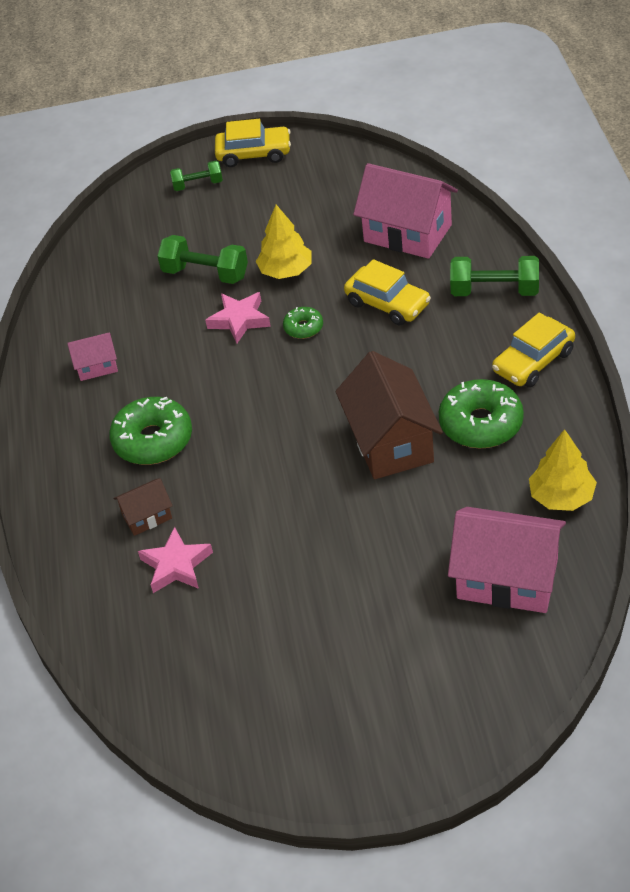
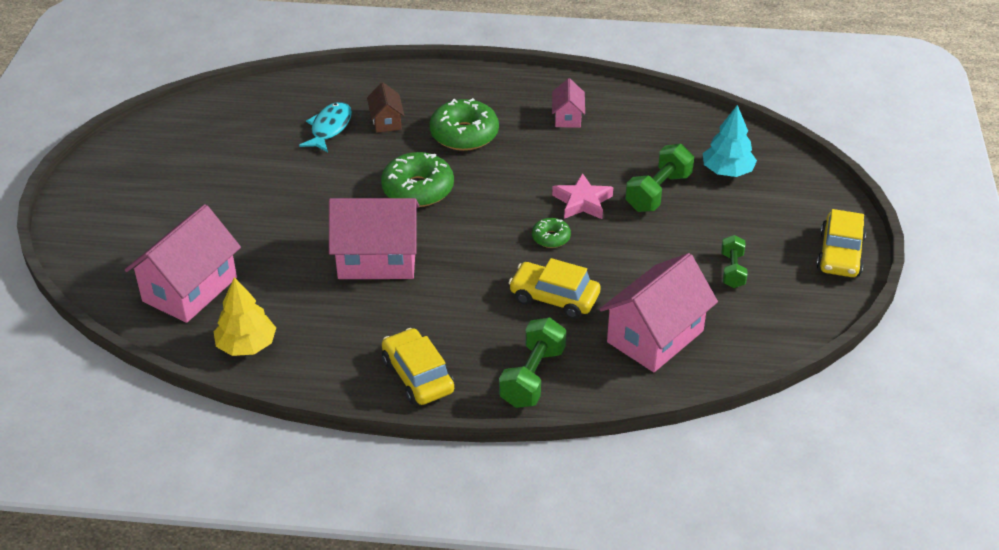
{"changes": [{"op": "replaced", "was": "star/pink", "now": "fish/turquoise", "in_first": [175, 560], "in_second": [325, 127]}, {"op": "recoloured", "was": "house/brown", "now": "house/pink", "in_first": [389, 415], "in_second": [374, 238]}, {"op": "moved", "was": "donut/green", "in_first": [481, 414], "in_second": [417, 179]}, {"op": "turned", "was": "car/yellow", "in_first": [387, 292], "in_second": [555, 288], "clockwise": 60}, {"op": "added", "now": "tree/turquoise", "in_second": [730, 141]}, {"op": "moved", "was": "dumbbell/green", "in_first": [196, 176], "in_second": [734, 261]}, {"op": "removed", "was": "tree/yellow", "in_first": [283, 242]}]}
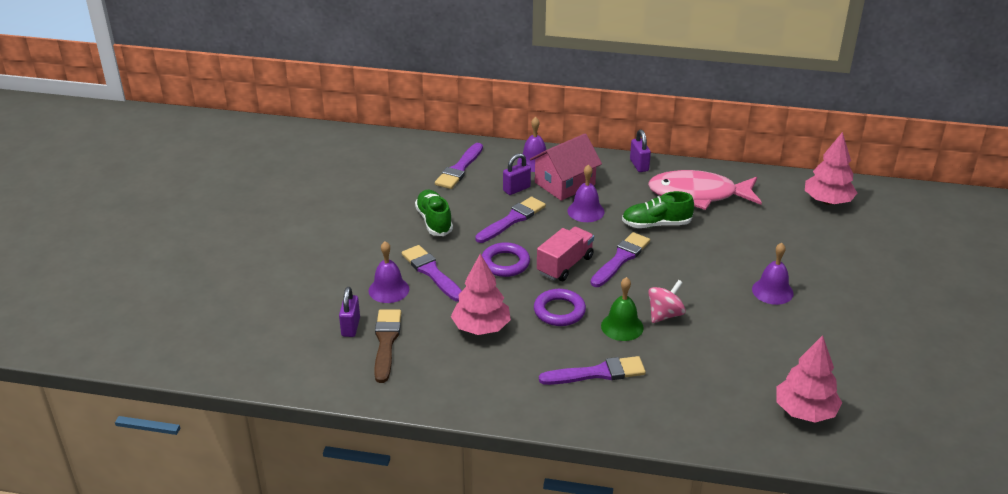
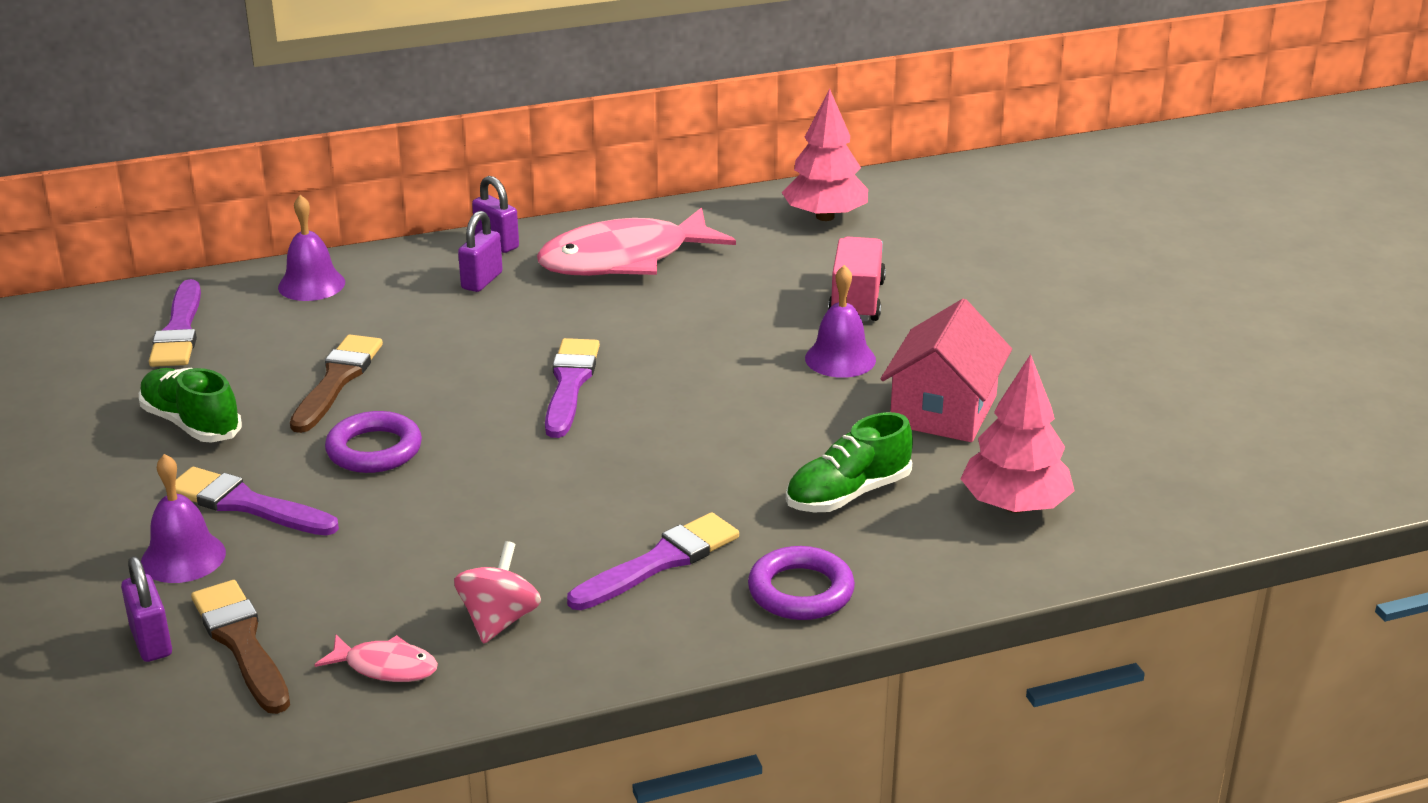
{"changes": [{"op": "recoloured", "was": "brush/purple", "now": "brush/brown", "in_first": [510, 220], "in_second": [336, 383]}, {"op": "added", "now": "fish/pink", "in_second": [376, 658]}, {"op": "moved", "was": "spinning top/pink", "in_first": [667, 301], "in_second": [497, 592]}, {"op": "moved", "was": "padlock/purple", "in_first": [517, 174], "in_second": [480, 251]}, {"op": "moved", "was": "ring/purple", "in_first": [560, 307], "in_second": [801, 583]}, {"op": "moved", "was": "shoe/green", "in_first": [658, 209], "in_second": [849, 462]}, {"op": "moved", "was": "truck/pink", "in_first": [565, 254], "in_second": [857, 279]}, {"op": "moved", "was": "house/pink", "in_first": [566, 167], "in_second": [946, 370]}, {"op": "removed", "was": "tree/pink", "in_first": [481, 294]}, {"op": "removed", "was": "bell/purple", "in_first": [586, 193]}, {"op": "removed", "was": "bell/green", "in_first": [622, 309]}]}
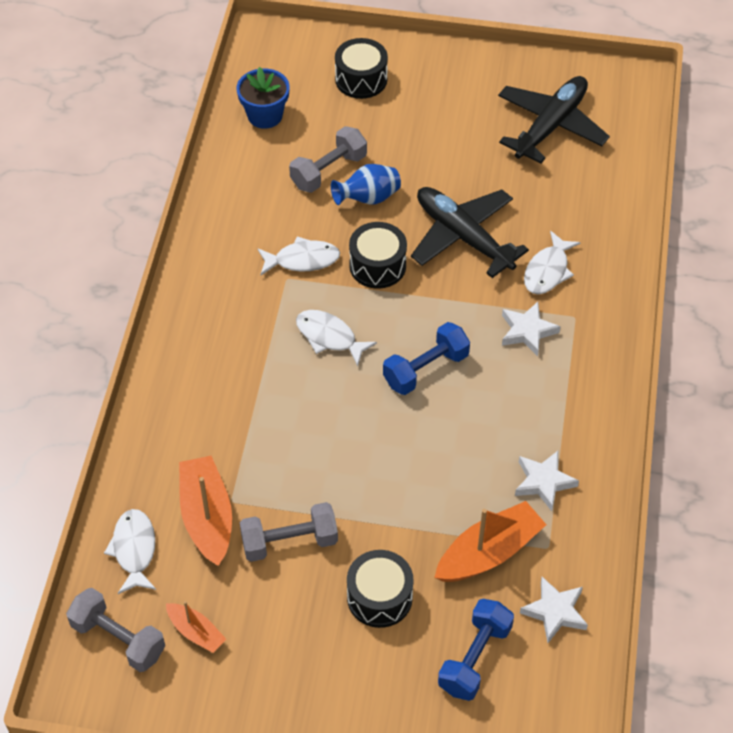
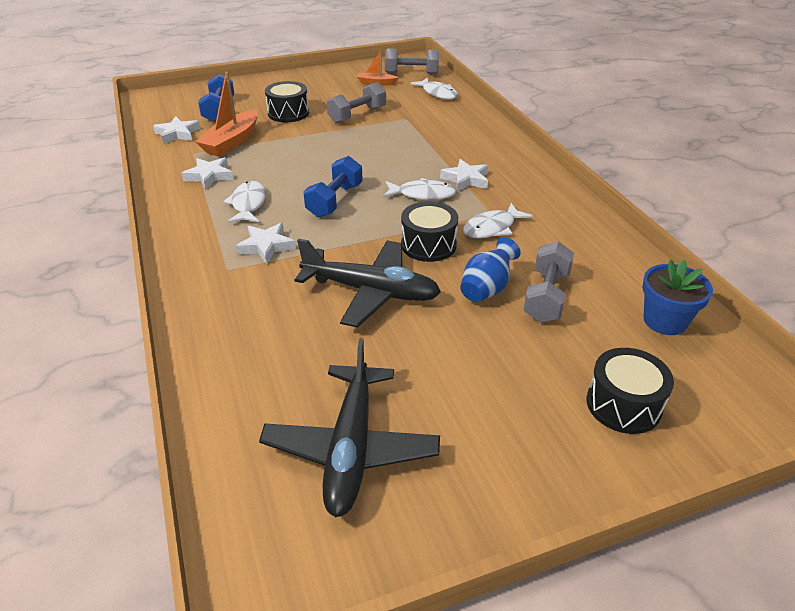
{"changes": [{"op": "moved", "was": "fish/white", "in_first": [552, 263], "in_second": [245, 202]}, {"op": "added", "now": "star/white", "in_second": [464, 175]}, {"op": "removed", "was": "boat/orange", "in_first": [205, 510]}]}
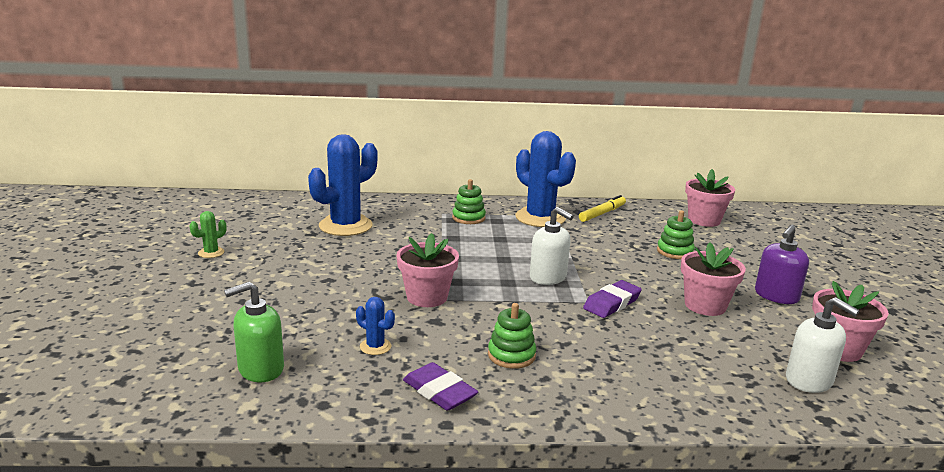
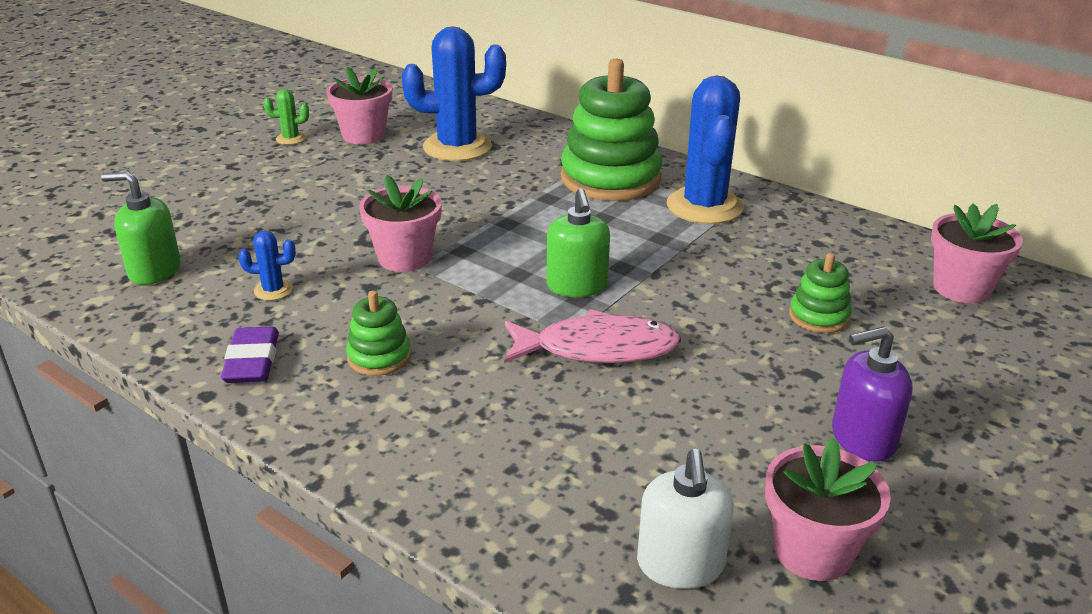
{"changes": [{"op": "turned", "was": "cactus/blue", "in_first": [375, 326], "in_second": [267, 265], "clockwise": -75}, {"op": "moved", "was": "flower pot/pink", "in_first": [713, 279], "in_second": [359, 105]}, {"op": "replaced", "was": "eraser/purple", "now": "fish/pink", "in_first": [612, 299], "in_second": [593, 336]}, {"op": "recoloured", "was": "soap dispenser/white", "now": "soap dispenser/green", "in_first": [552, 246], "in_second": [578, 242]}, {"op": "resized", "was": "stacking toy/green", "in_first": [469, 201], "in_second": [611, 130], "ratio": 2.11}, {"op": "removed", "was": "marker/yellow", "in_first": [602, 208]}]}
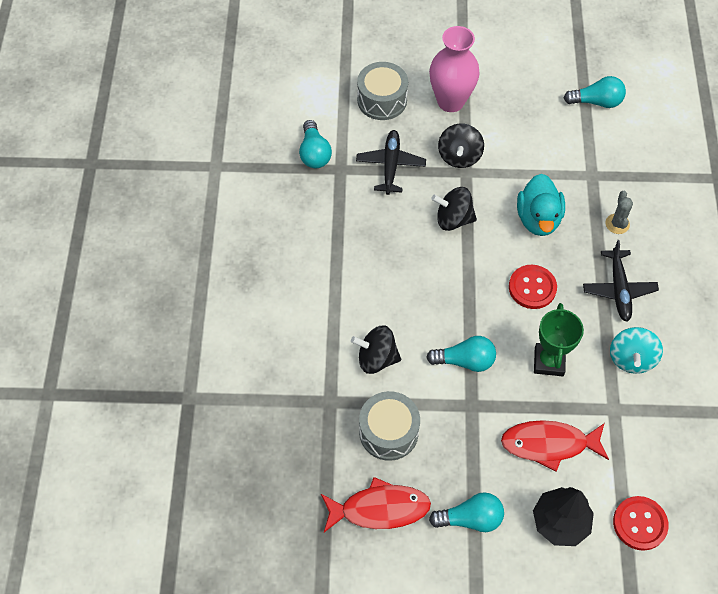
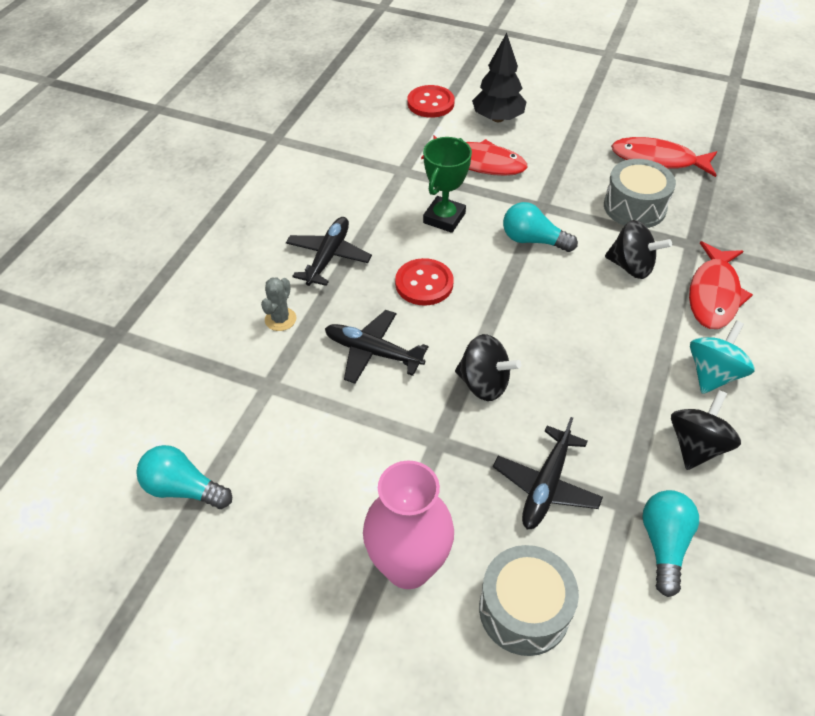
{"changes": [{"op": "replaced", "was": "duck/turquoise", "now": "plane/black", "in_first": [541, 205], "in_second": [377, 347]}, {"op": "moved", "was": "spinning top/black", "in_first": [461, 145], "in_second": [706, 430]}, {"op": "added", "now": "fish/red", "in_second": [721, 285]}, {"op": "moved", "was": "spinning top/turquoise", "in_first": [636, 350], "in_second": [722, 357]}, {"op": "removed", "was": "light bulb/turquoise", "in_first": [466, 512]}]}
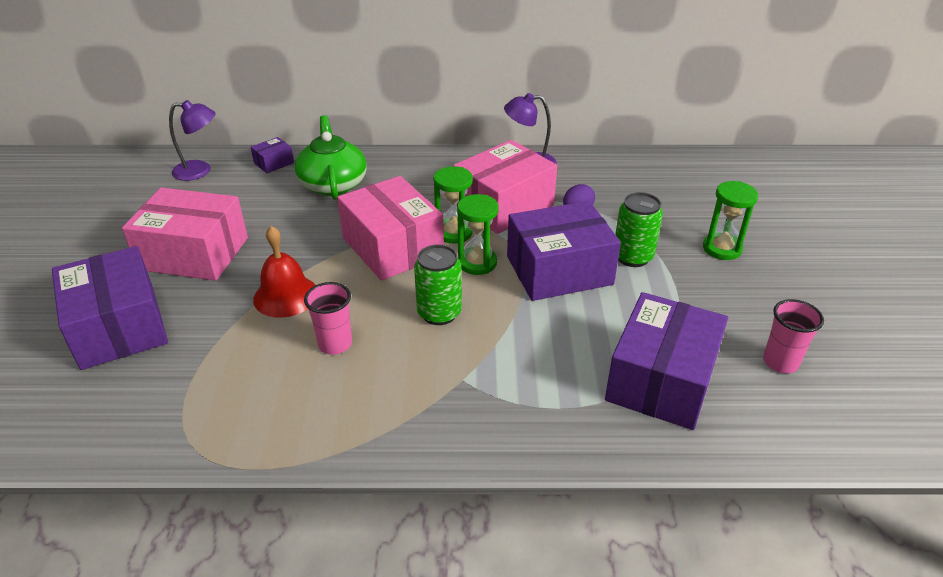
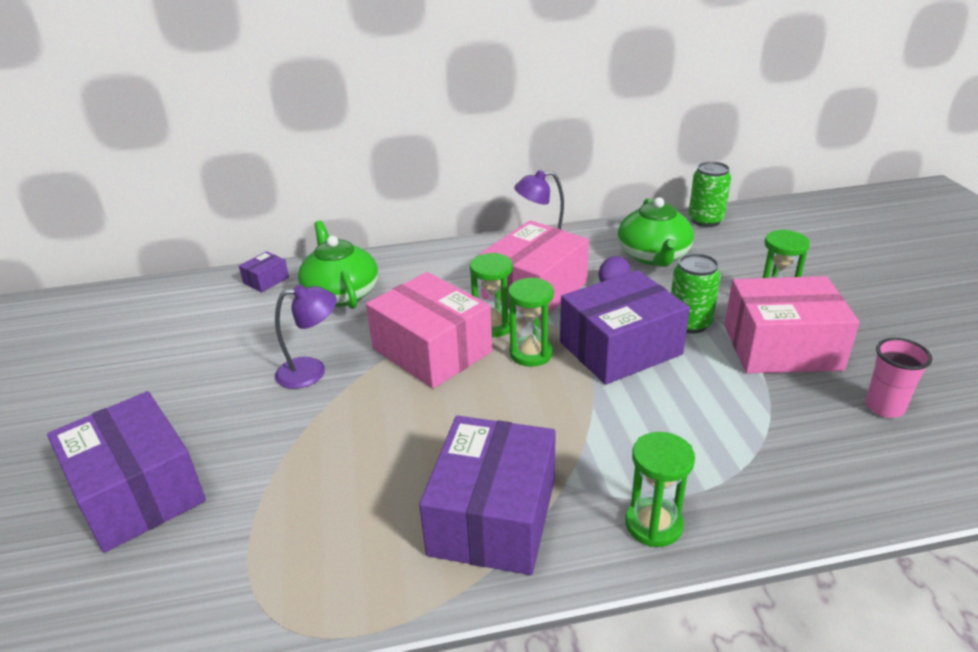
{"changes": [{"op": "moved", "was": "lamp/purple", "in_first": [192, 140], "in_second": [306, 336]}, {"op": "moved", "was": "box/purple", "in_first": [666, 361], "in_second": [487, 495]}, {"op": "added", "now": "teapot/green", "in_second": [656, 232]}, {"op": "added", "now": "hourglass/green", "in_second": [660, 489]}, {"op": "moved", "was": "can/green", "in_first": [438, 284], "in_second": [710, 194]}, {"op": "moved", "was": "box/pink", "in_first": [185, 234], "in_second": [792, 324]}, {"op": "removed", "was": "bell/red", "in_first": [284, 272]}, {"op": "removed", "was": "cup/pink", "in_first": [328, 318]}]}
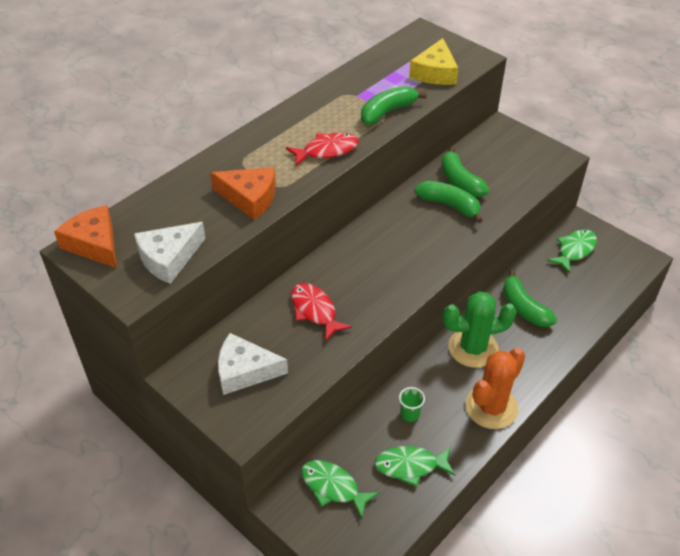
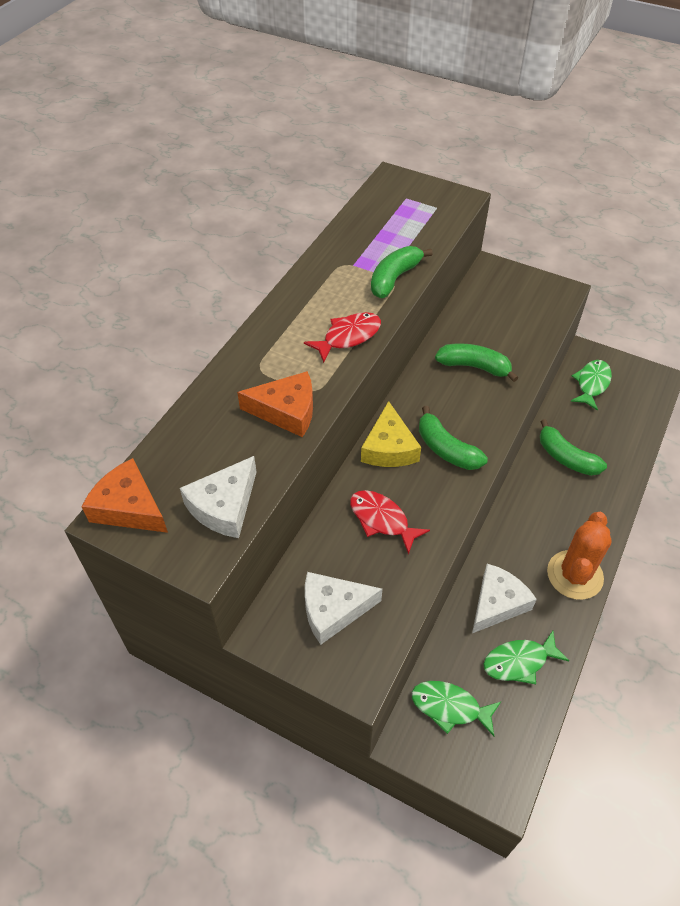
{"changes": [{"op": "moved", "was": "cheese/yellow", "in_first": [433, 61], "in_second": [391, 434]}, {"op": "moved", "was": "banana/green", "in_first": [465, 171], "in_second": [453, 438]}, {"op": "replaced", "was": "cup/green", "now": "cheese/white", "in_first": [412, 404], "in_second": [504, 598]}, {"op": "removed", "was": "cactus/green", "in_first": [480, 329]}]}
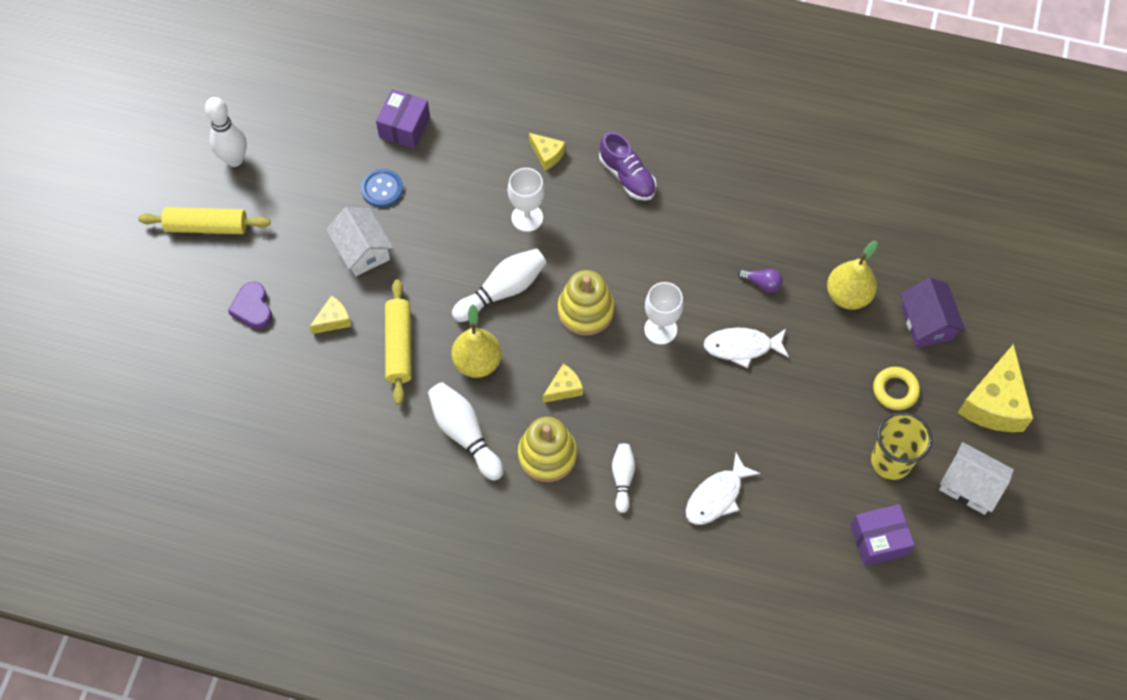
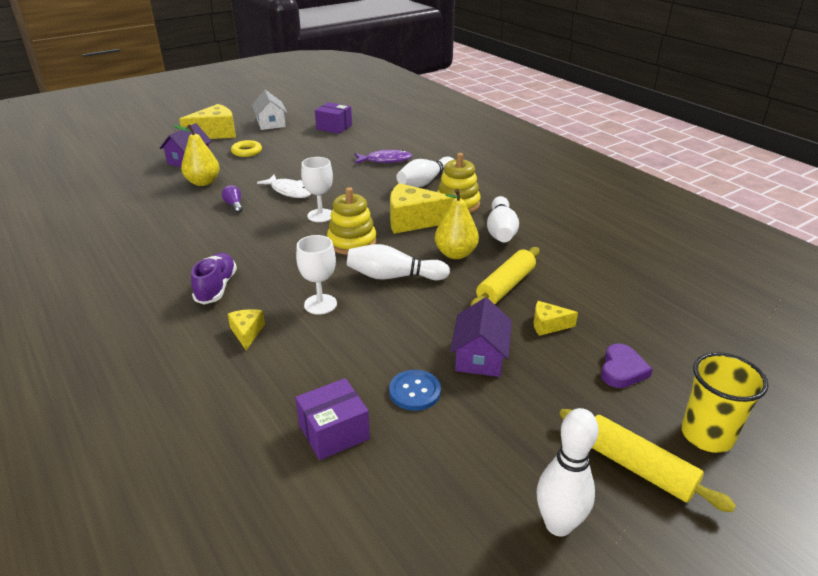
{"changes": [{"op": "recoloured", "was": "fish/white", "now": "fish/purple", "in_first": [723, 489], "in_second": [383, 157]}, {"op": "resized", "was": "cheese/yellow", "in_first": [563, 383], "in_second": [423, 208], "ratio": 1.98}, {"op": "resized", "was": "bowling pin/white", "in_first": [623, 478], "in_second": [425, 172], "ratio": 1.65}, {"op": "recoloured", "was": "house/white", "now": "house/purple", "in_first": [359, 241], "in_second": [481, 337]}, {"op": "moved", "was": "cup/yellow", "in_first": [901, 446], "in_second": [724, 402]}]}
